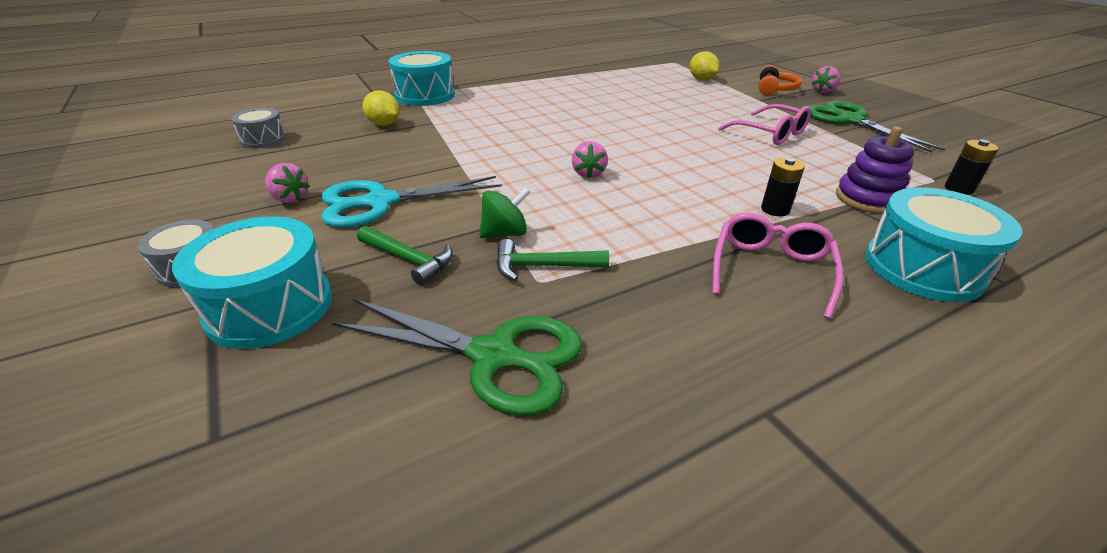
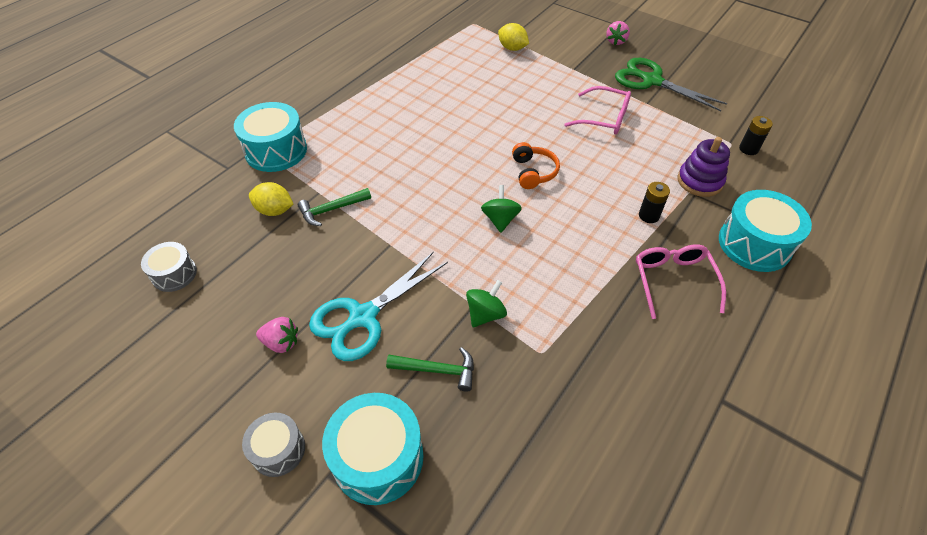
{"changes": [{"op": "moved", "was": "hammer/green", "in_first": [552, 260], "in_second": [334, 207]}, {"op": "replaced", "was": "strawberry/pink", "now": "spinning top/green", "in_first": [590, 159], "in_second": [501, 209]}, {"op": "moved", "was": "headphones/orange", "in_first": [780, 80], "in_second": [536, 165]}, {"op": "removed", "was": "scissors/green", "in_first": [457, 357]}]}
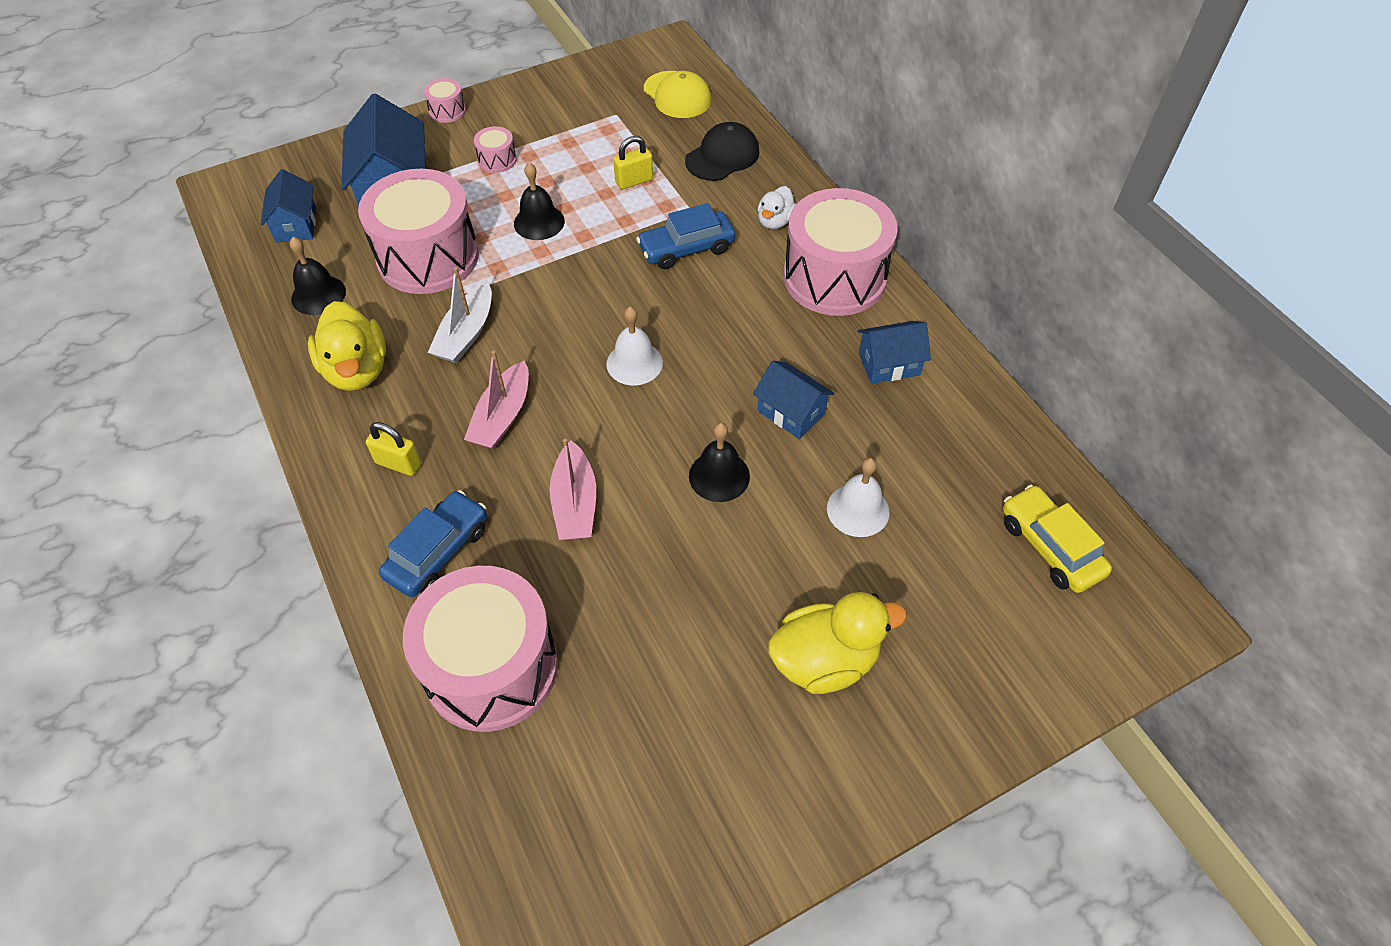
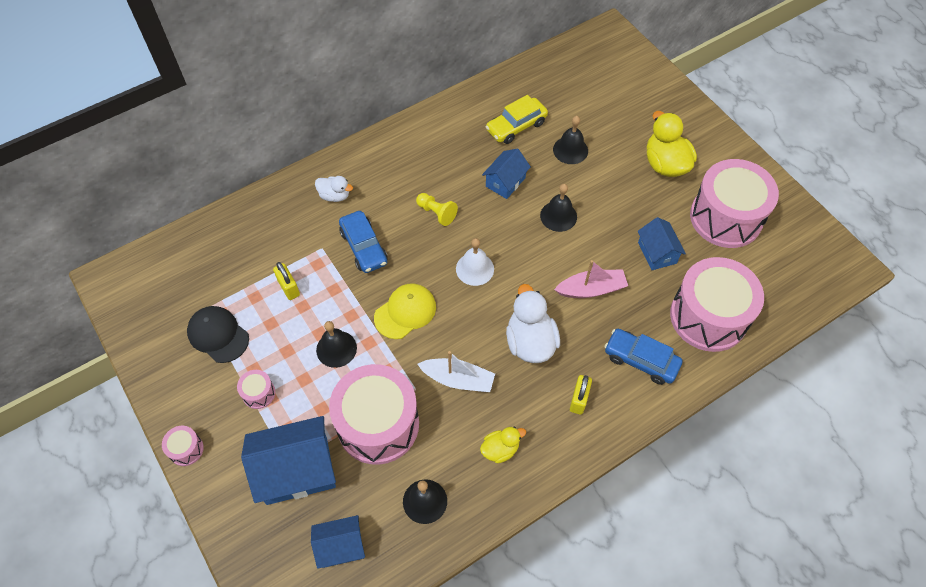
{"changes": [{"op": "moved", "was": "cap/black", "in_first": [722, 151], "in_second": [218, 334]}, {"op": "moved", "was": "cap/yellow", "in_first": [677, 94], "in_second": [405, 311]}, {"op": "added", "now": "pawn/yellow", "in_second": [437, 209]}, {"op": "resized", "was": "duck/yellow", "in_first": [347, 346], "in_second": [503, 445], "ratio": 0.57}, {"op": "moved", "was": "car/yellow", "in_first": [1057, 539], "in_second": [517, 119]}, {"op": "replaced", "was": "boat/pink", "now": "duck/white", "in_first": [496, 399], "in_second": [533, 323]}, {"op": "recoloured", "was": "bell/white", "now": "bell/black", "in_first": [858, 497], "in_second": [570, 140]}, {"op": "moved", "was": "house/blue", "in_first": [894, 352], "in_second": [662, 243]}, {"op": "moved", "was": "drum/pink", "in_first": [841, 252], "in_second": [734, 203]}]}
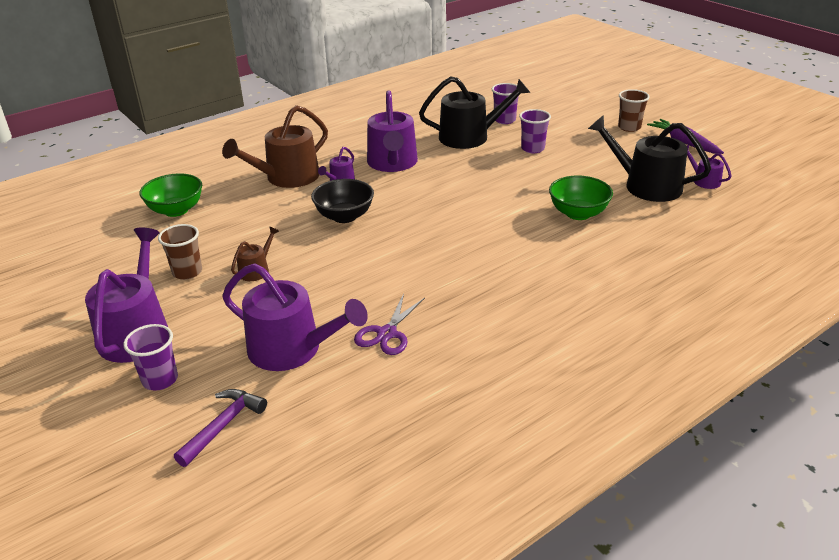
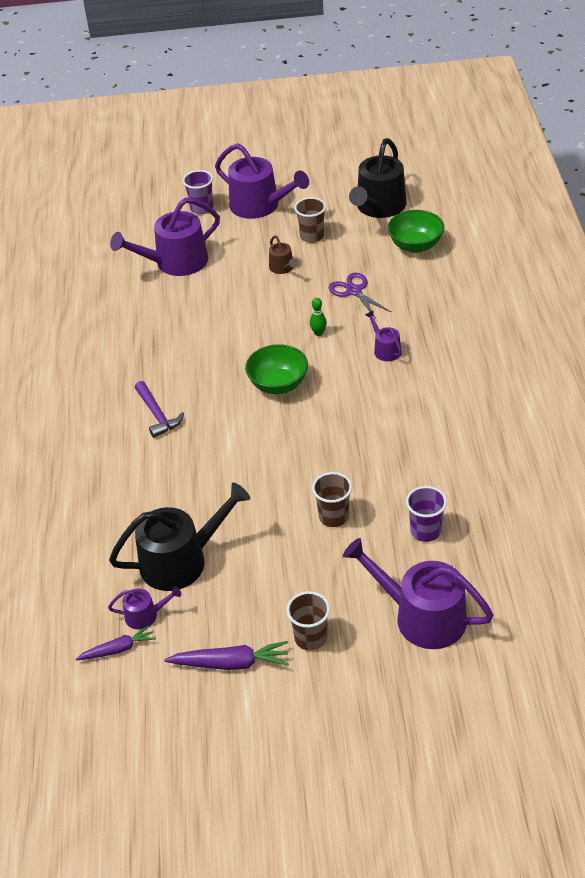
{"changes": [{"op": "added", "now": "carrot/purple", "in_second": [116, 642]}, {"op": "moved", "was": "hammer/purple", "in_first": [220, 428], "in_second": [159, 409]}, {"op": "moved", "was": "bowl/green", "in_first": [581, 198], "in_second": [276, 369]}, {"op": "replaced", "was": "bowl/black", "now": "bowling pin/green", "in_first": [342, 201], "in_second": [318, 317]}, {"op": "recoloured", "was": "cup/purple", "now": "cup/brown", "in_first": [535, 131], "in_second": [332, 499]}, {"op": "moved", "was": "scissors/purple", "in_first": [389, 324], "in_second": [360, 296]}, {"op": "moved", "was": "watering can/purple", "in_first": [392, 131], "in_second": [418, 593]}, {"op": "moved", "was": "watering can/black", "in_first": [474, 112], "in_second": [377, 178]}, {"op": "removed", "was": "watering can/brown", "in_first": [275, 146]}]}
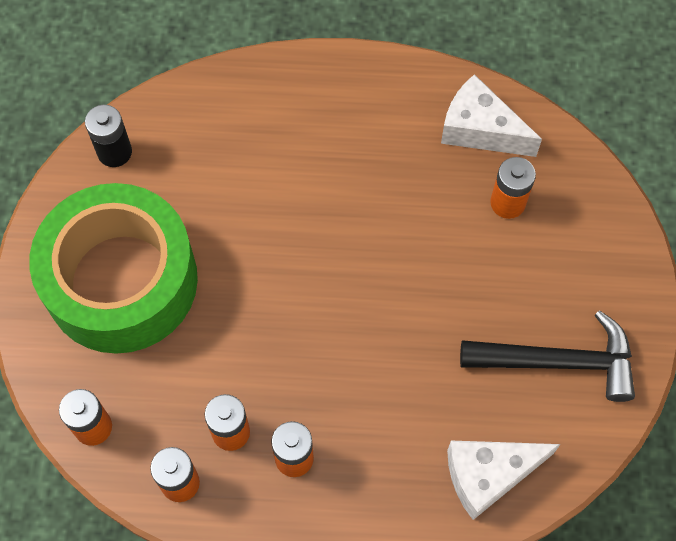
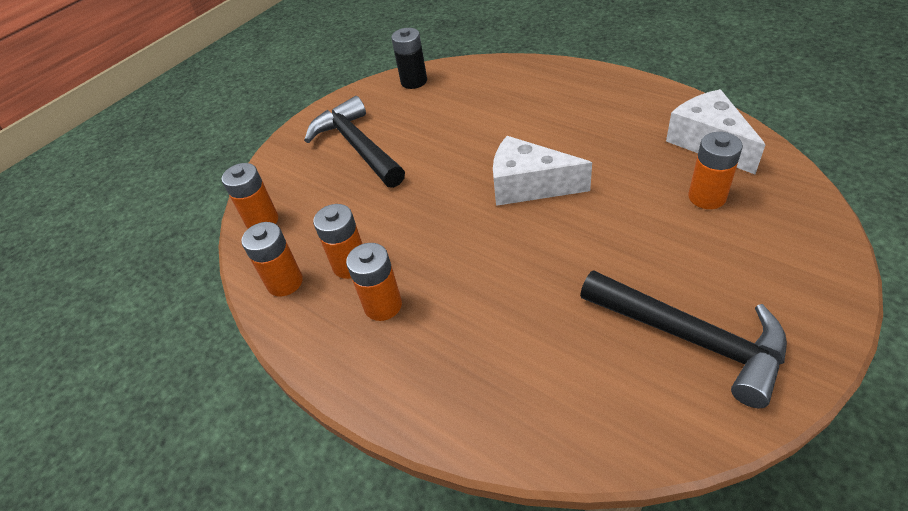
{"changes": [{"op": "replaced", "was": "tape/green", "now": "hammer/black", "in_first": [113, 268], "in_second": [354, 142]}, {"op": "moved", "was": "cheese/white", "in_first": [504, 480], "in_second": [542, 171]}]}
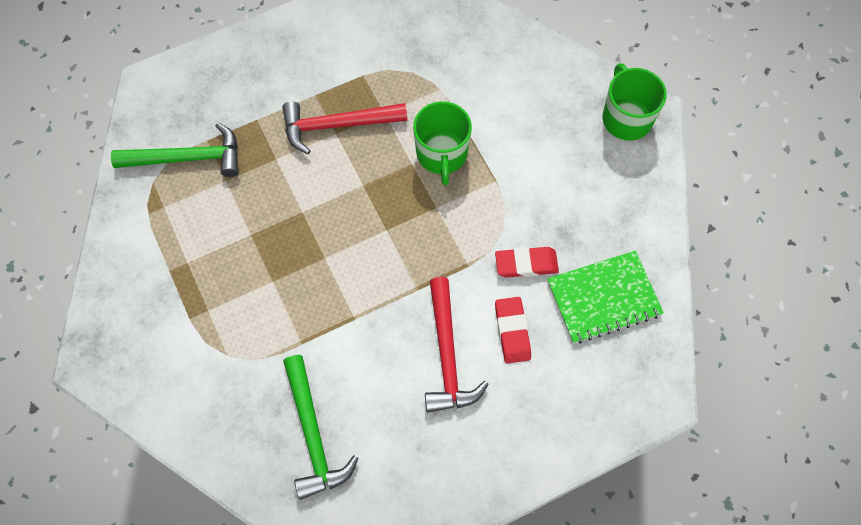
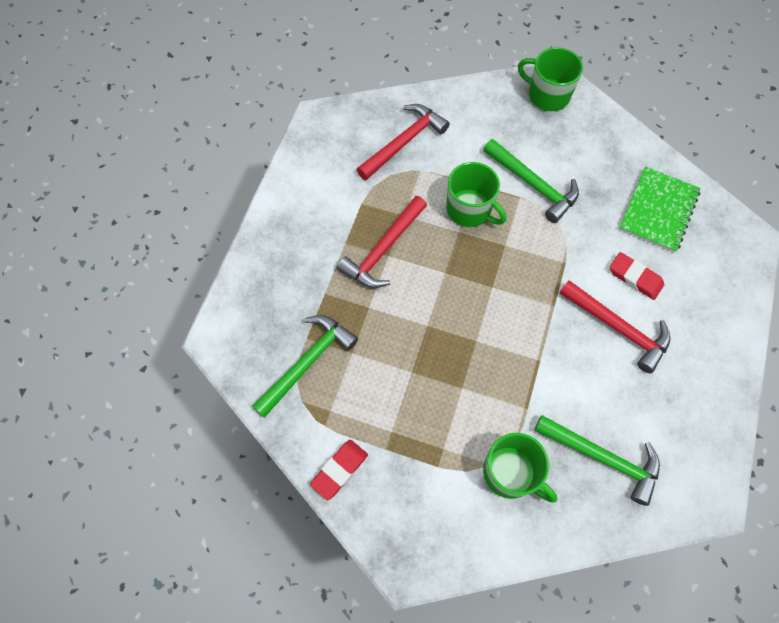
{"changes": [{"op": "moved", "was": "eraser/red", "in_first": [527, 262], "in_second": [339, 470]}, {"op": "added", "now": "hammer/red", "in_second": [403, 142]}, {"op": "added", "now": "hammer/green", "in_second": [531, 181]}, {"op": "added", "now": "mug/green", "in_second": [520, 468]}]}
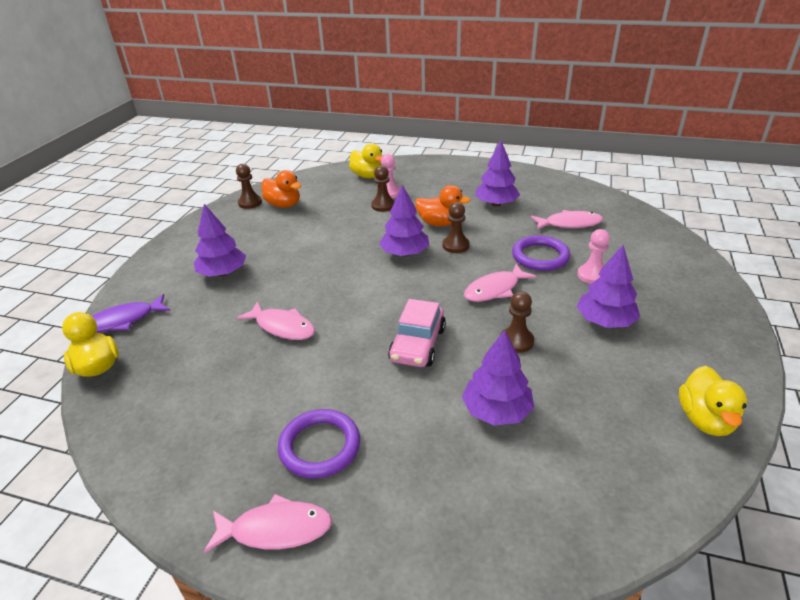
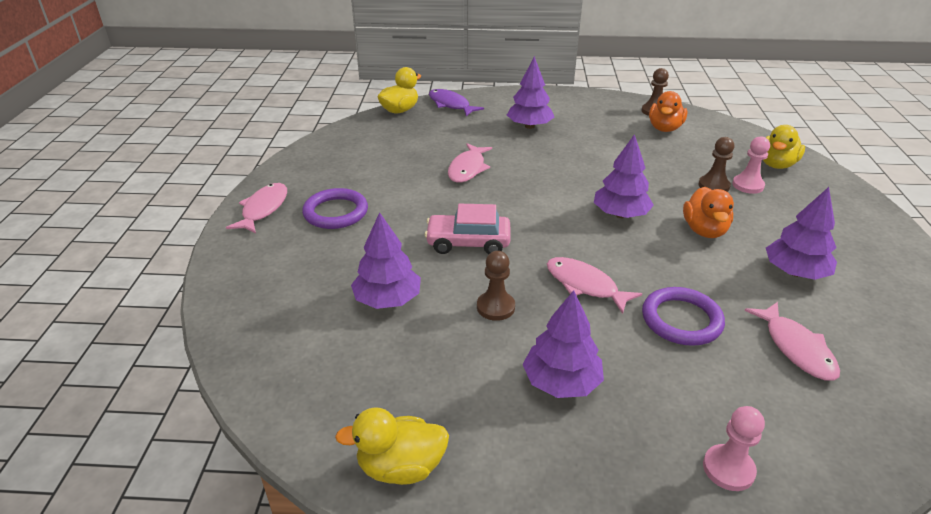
{"changes": [{"op": "turned", "was": "fish/pink", "in_first": [268, 523], "in_second": [256, 208], "clockwise": -150}, {"op": "moved", "was": "pawn/pink", "in_first": [593, 256], "in_second": [734, 448]}, {"op": "removed", "was": "pawn/brown", "in_first": [456, 227]}]}
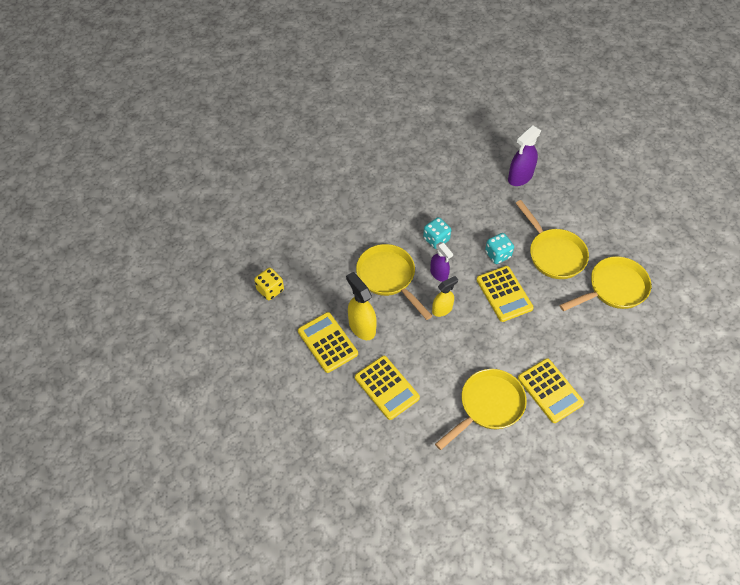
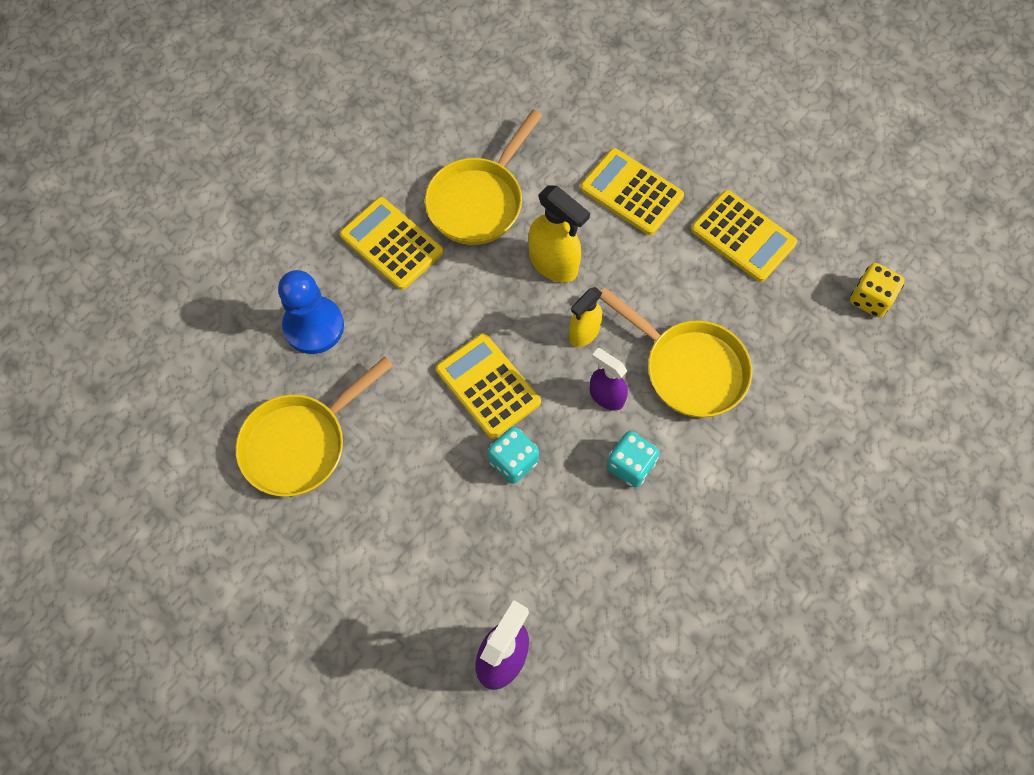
{"changes": [{"op": "added", "now": "pawn/blue", "in_second": [311, 312]}, {"op": "moved", "was": "spray bottle/yellow", "in_first": [361, 306], "in_second": [559, 234]}, {"op": "removed", "was": "pan/yellow", "in_first": [552, 239]}]}
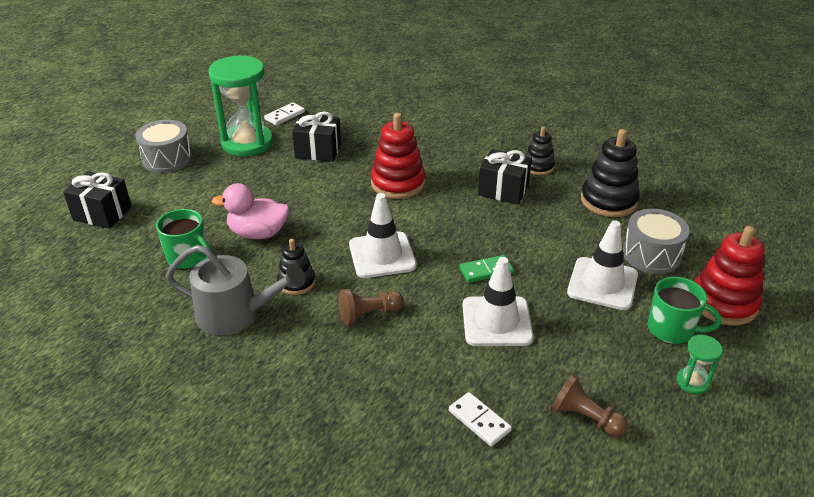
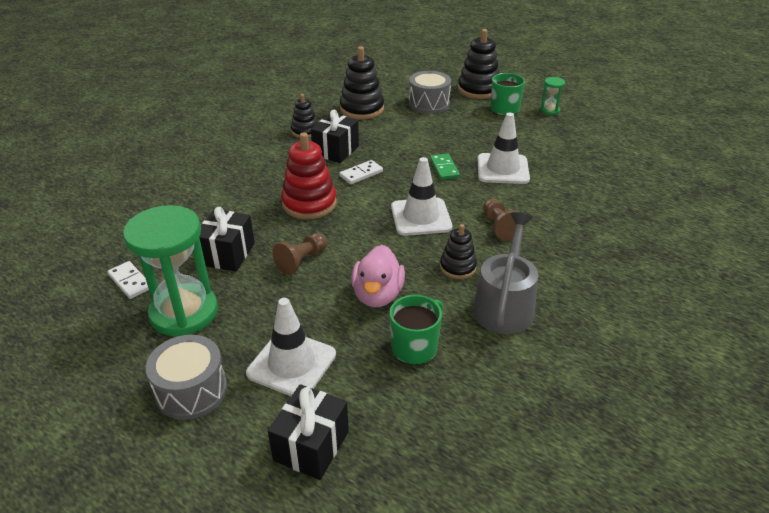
{"changes": [{"op": "moved", "was": "traffic cone/white", "in_first": [602, 265], "in_second": [291, 347]}, {"op": "moved", "was": "pawn/brown", "in_first": [590, 405], "in_second": [299, 254]}, {"op": "moved", "was": "domino/white", "in_first": [480, 419], "in_second": [361, 172]}, {"op": "recoloured", "was": "stacking toy/red", "now": "stacking toy/black", "in_first": [729, 276], "in_second": [479, 64]}]}
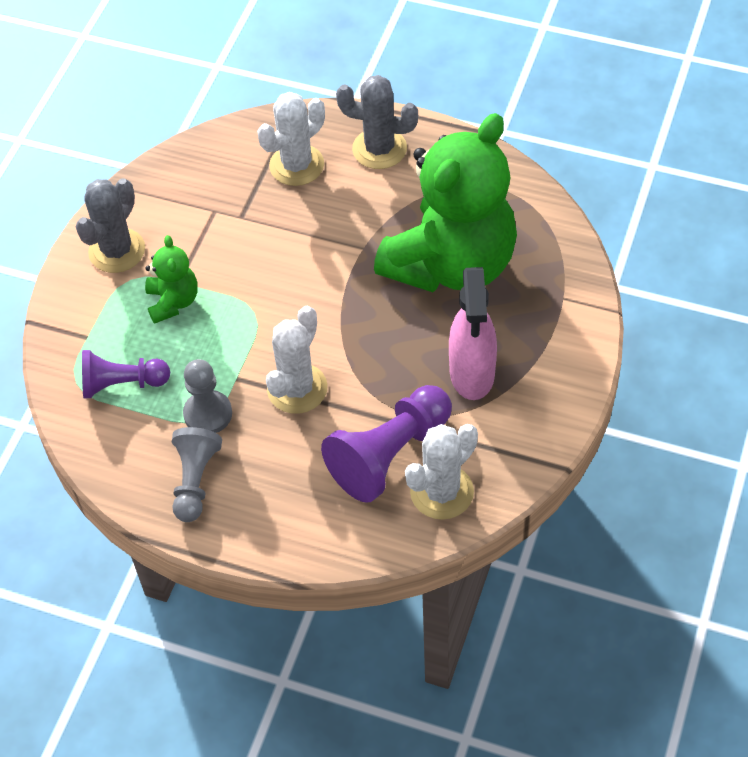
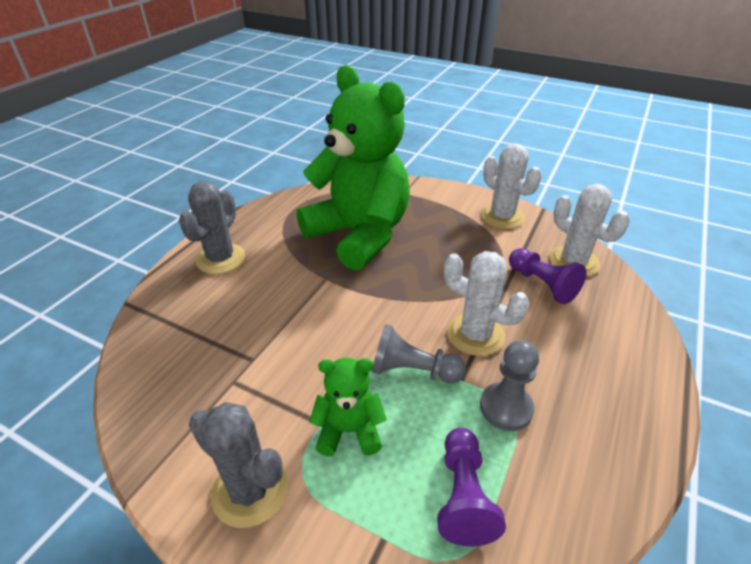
{"changes": [{"op": "moved", "was": "pawn/grey", "in_first": [197, 474], "in_second": [419, 353]}, {"op": "moved", "was": "cactus/white", "in_first": [291, 139], "in_second": [511, 186]}, {"op": "resized", "was": "pawn/purple", "in_first": [386, 444], "in_second": [547, 276], "ratio": 0.65}, {"op": "removed", "was": "spray bottle/pink", "in_first": [473, 333]}]}
